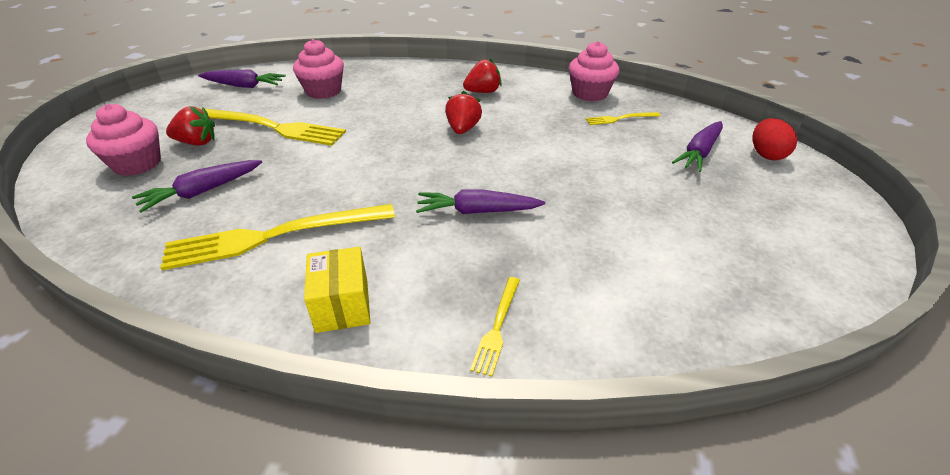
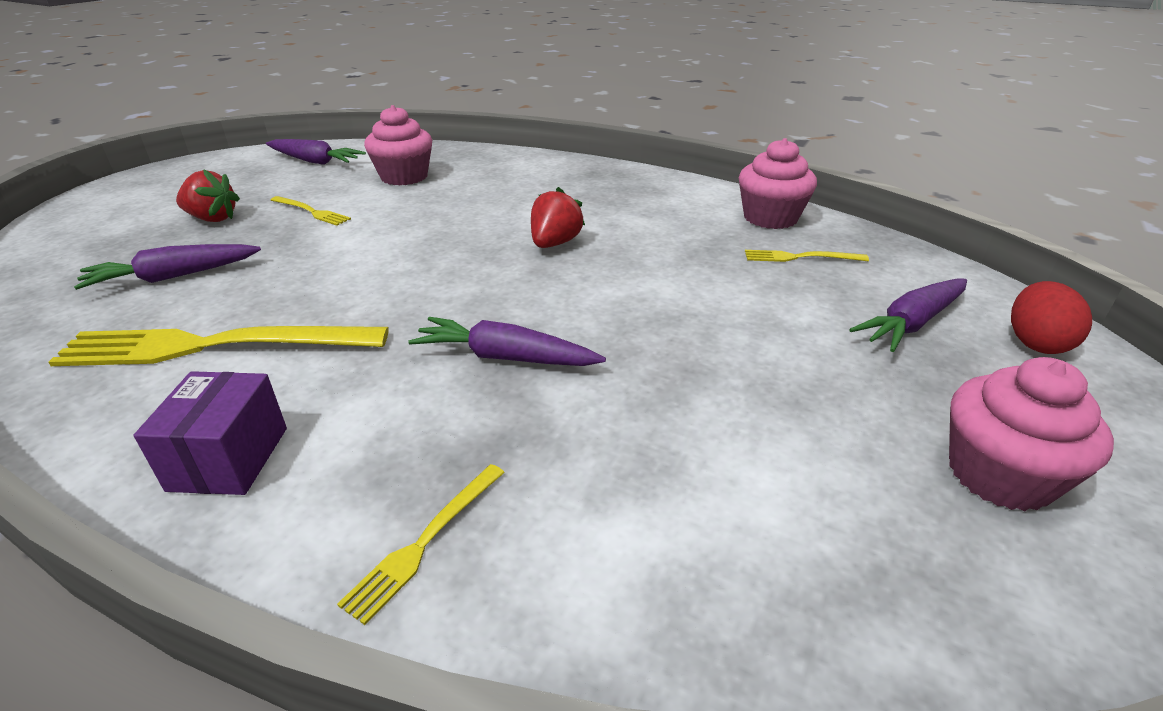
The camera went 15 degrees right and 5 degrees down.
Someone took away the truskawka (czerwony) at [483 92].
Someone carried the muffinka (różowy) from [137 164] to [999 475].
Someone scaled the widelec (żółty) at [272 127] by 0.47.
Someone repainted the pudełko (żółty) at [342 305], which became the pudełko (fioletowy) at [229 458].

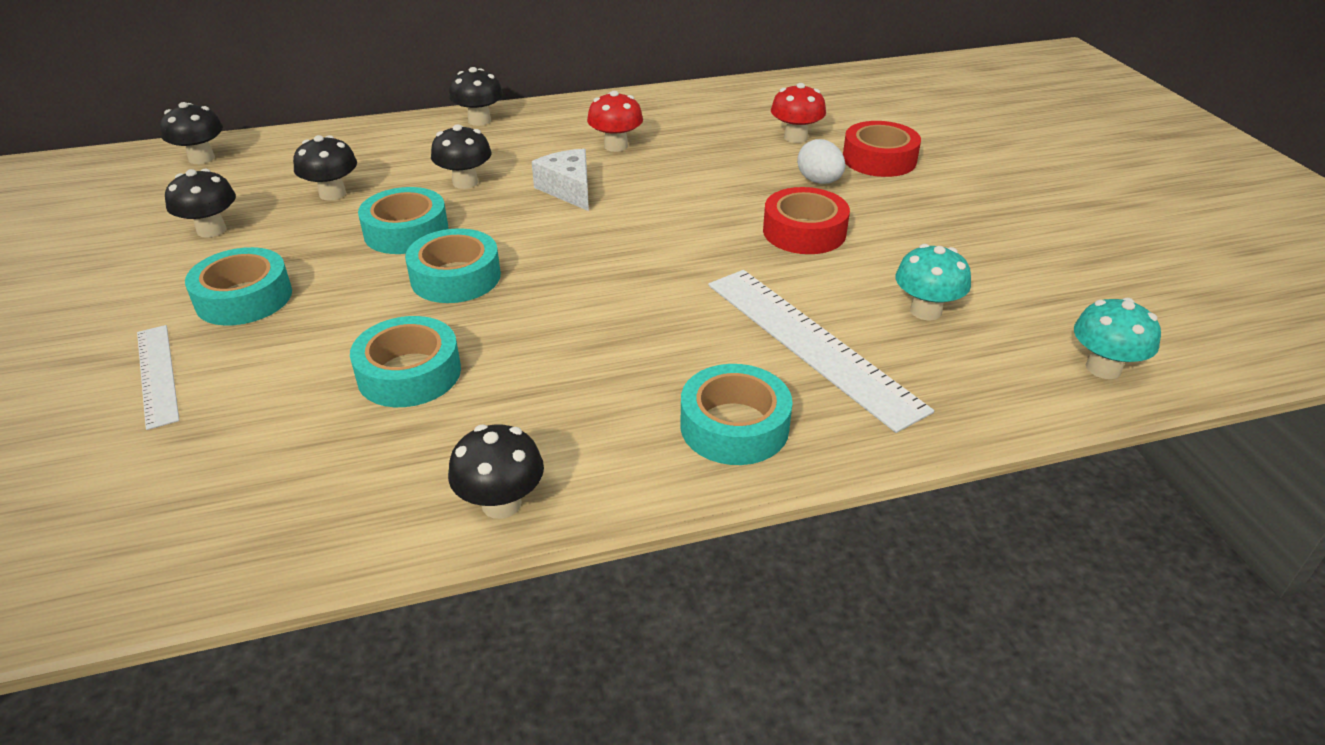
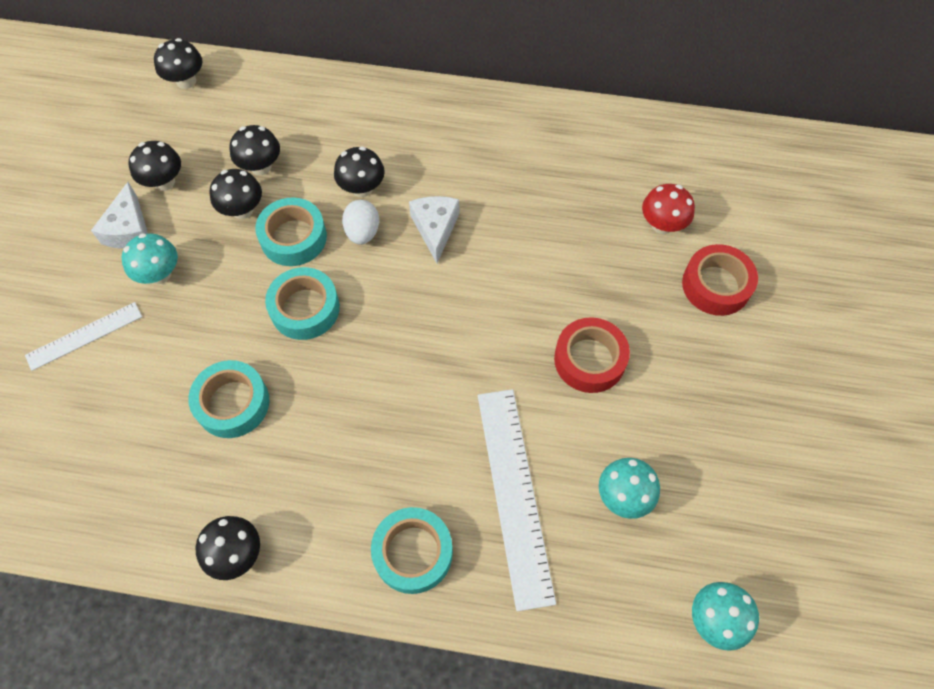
The camera went 25 degrees right and 25 degrees up.
Someone carried the grzyb (czarny) from [479 120] to [242 210].
Someone took away the grzyb (czerwony) at [616 146].
Someone carried the jajko (biały) from [819 181] to [362 232].
Someone swapped the taśma klejąca (turkusowy) at [244 298] for the grzyb (turkusowy) at [160 274].
Someone rotated the linijka (biały) at [157 374] by 60 degrees clockwise.
Someone put down the ser (biały) at [129 229].

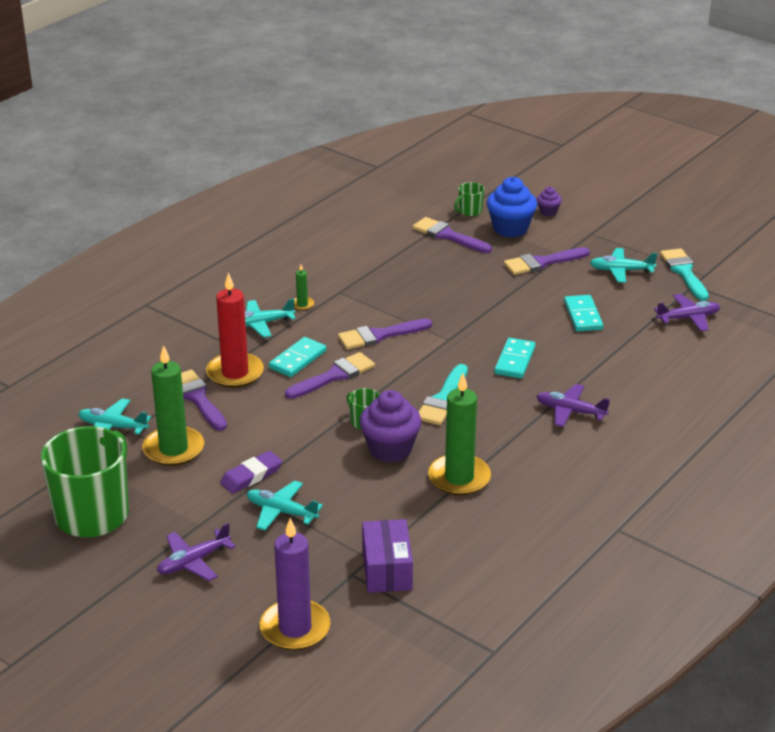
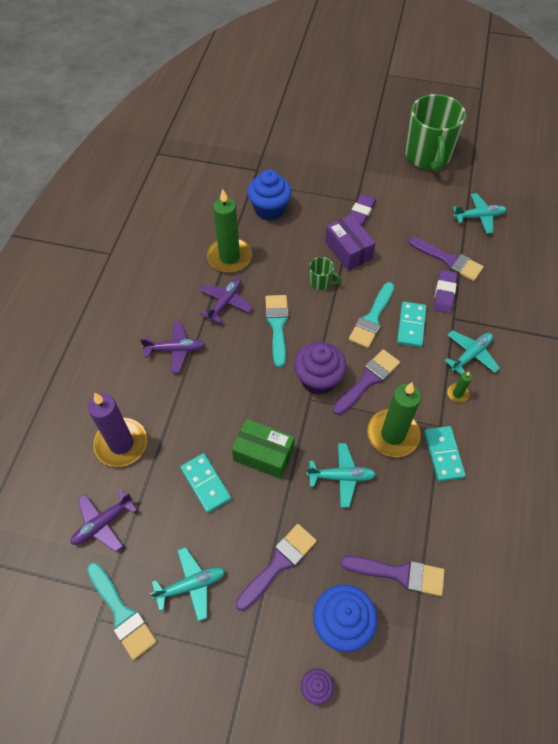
The camera went 155 degrees right and 25 degrees up.
Someone took away the kubek (zielony) at [470 211].
Someone swapped the świeca (czerwony) at [235 373] for the gumka do mazania (fioletowy) at [444 293].
Someone carried the kostka domina (turkusowy) from [515 361] to [443 454].
Someone carried the świeca (zielony) from [173 449] to [393 434].
Someone repainted the pędzel (fioletowy) at [334 376], which became the pędzel (turkusowy) at [372 319].
Someone carried the muffinka (fioletowy) from [390 449] to [318 379].
Someone carried the samolot (turkusowy) from [281 512] to [341 477].
Someone carried the świeca (fioletowy) from [295 628] to [121 444].
Someone carried the pudełko (fioletowy) from [387 569] to [348 250].
Someone carried the samolot (fioletowy) from [193 562] to [225 302].
Someone put down the muffinka (niebieski) at [269 209].
Someone put down the pudełko (zielony) at [263 454].

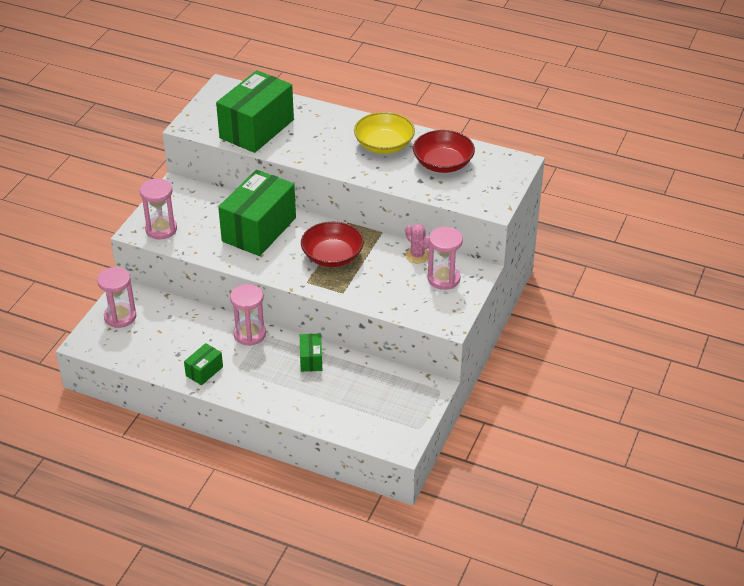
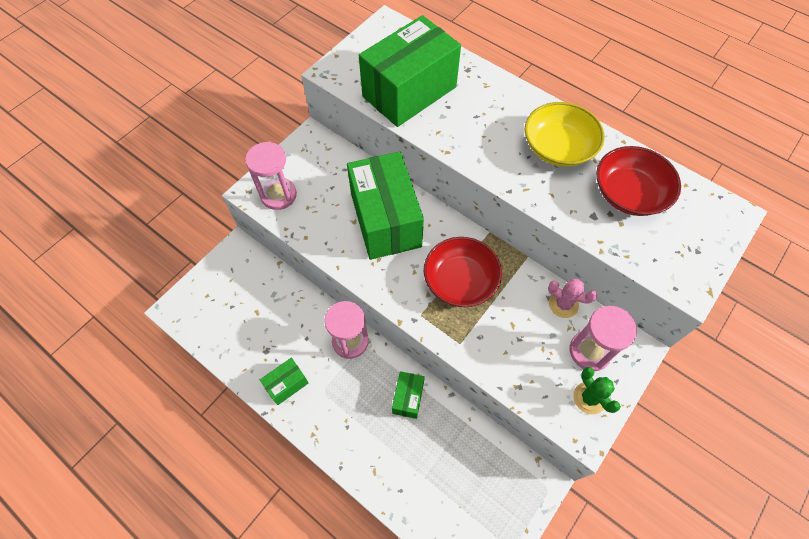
The camera went 15 degrees right and 20 degrees up.
Someone rotated the pudełko (zielony) at [259 229] by 60 degrees counterclockwise.
Someone rotated the kaktus (różowy) at [417 255] by 45 degrees counterclockwise.
Someone took away the klepsydra (różowy) at [120 317].
Someone put down the kaktus (zielony) at [589 398].

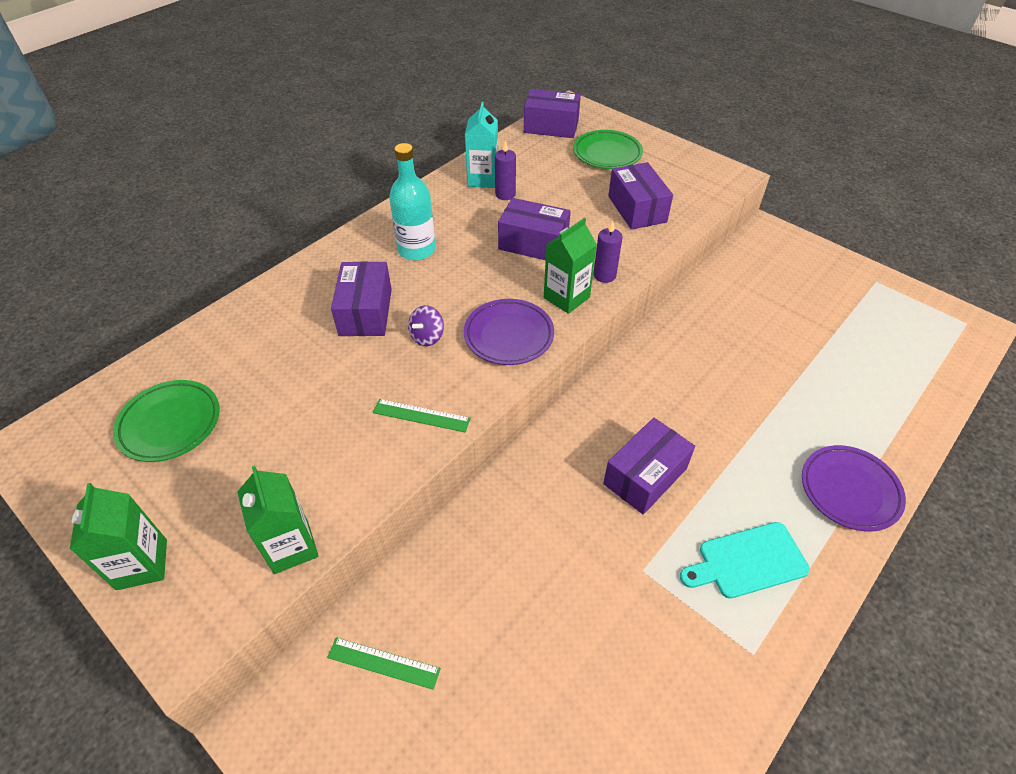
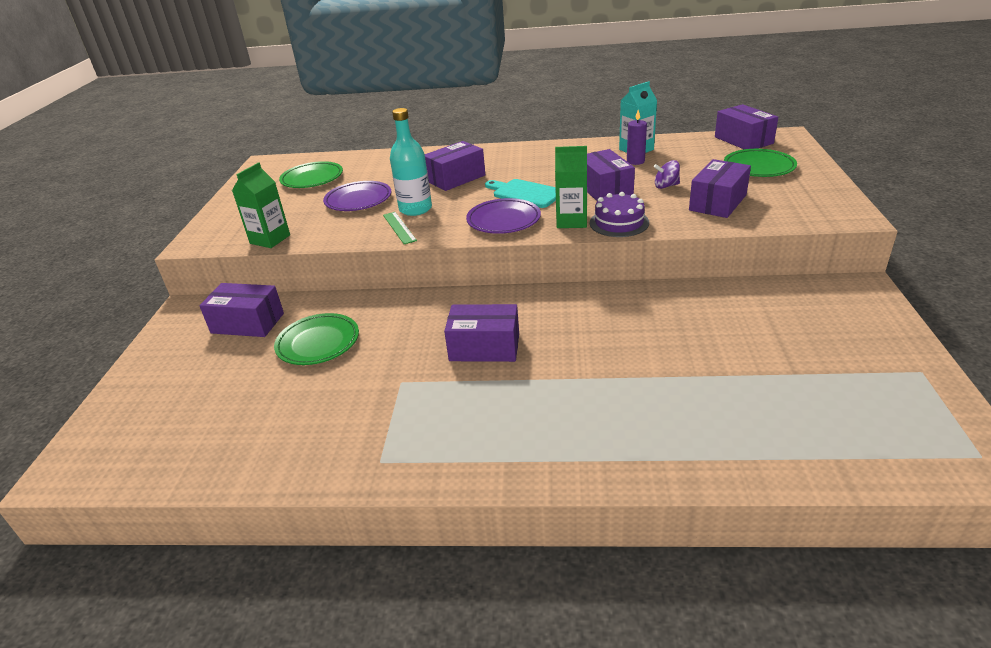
The camera went 55 degrees right and 15 degrees down.
Someone carried the butelka (turkusowy) from [416 250] to [415 209].
Someone swapped the świeca (fioletowy) at [604 275] for the tort (fioletowy) at [619 223].
Someone carried the bączek (fioletowy) from [427 337] to [666 186].
Someone carried the talerz (fioletowy) from [849 490] to [358 200].
Someone took away the karton mleka (zielony) at [142 564].
Someone carried the deska do krojenia (turkusowy) from [748 561] to [525 193].
Someone swapped the linijka (zielony) at [383 663] for the pudełko (fioletowy) at [247 323].
Someone put down the talerz (zielony) at [318 343].

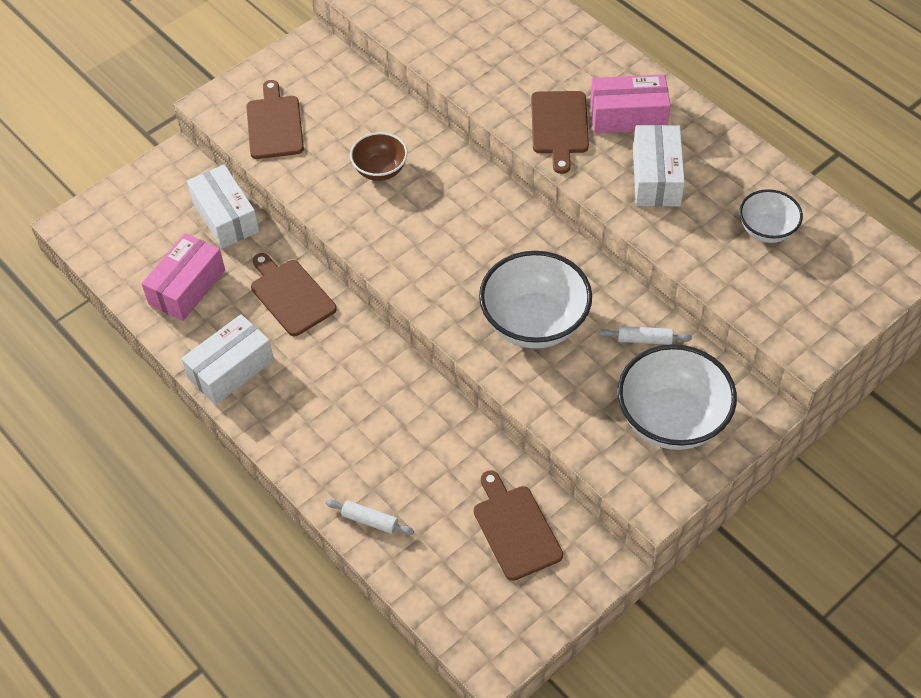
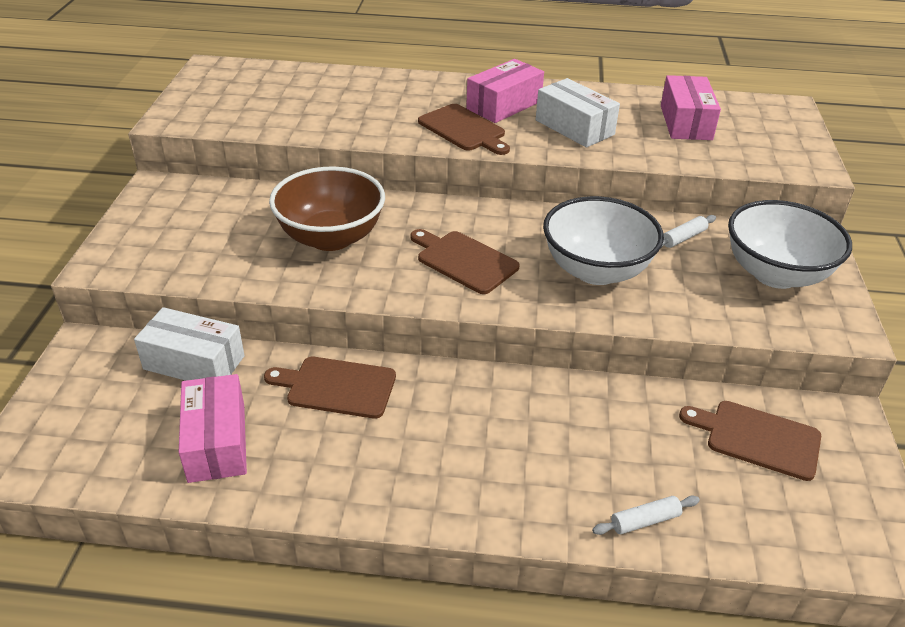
The camera went 45 degrees left and 15 degrees down.
Someone carried the deska do krojenia (brązowy) from [274 124] to [464 261].
Someone scaled the miska (brązowy) at [380 170] by 1.78.
Someone swapped the miska (biały) at [766 230] for the pudełko (różowy) at [686 122].
Someone took away the pudełko (biały) at [231 369].

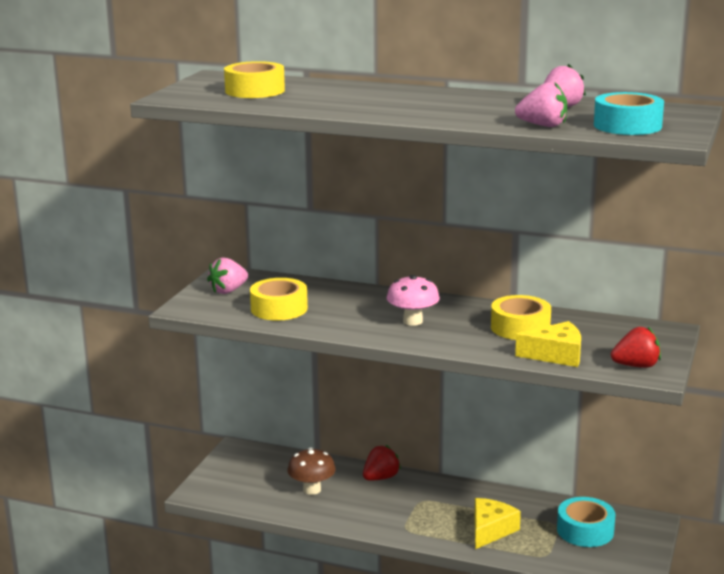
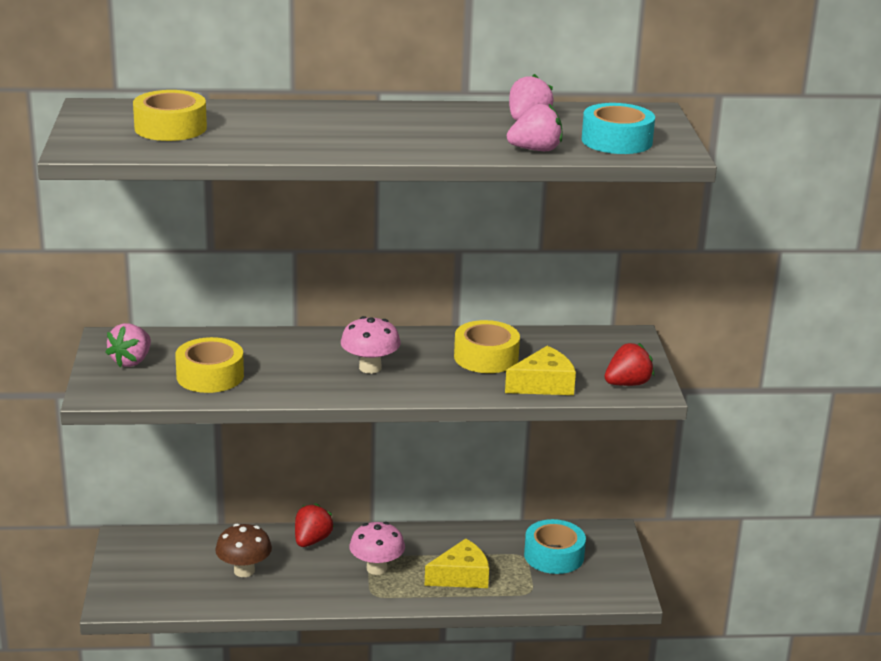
The camera went 25 degrees left and 5 degrees up.
Someone rotated the ser (żółty) at [490 530] by 60 degrees clockwise.
Someone put down the grzyb (różowy) at [376 568].

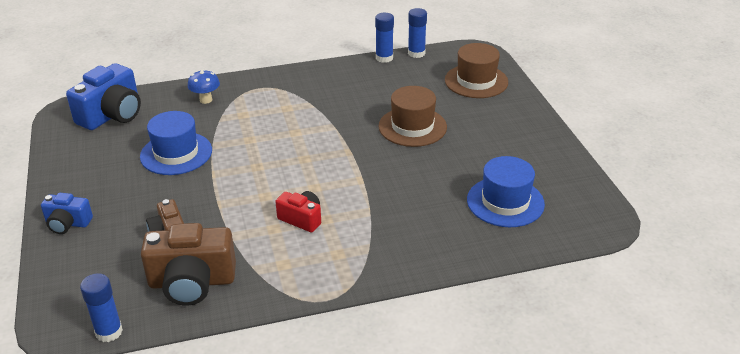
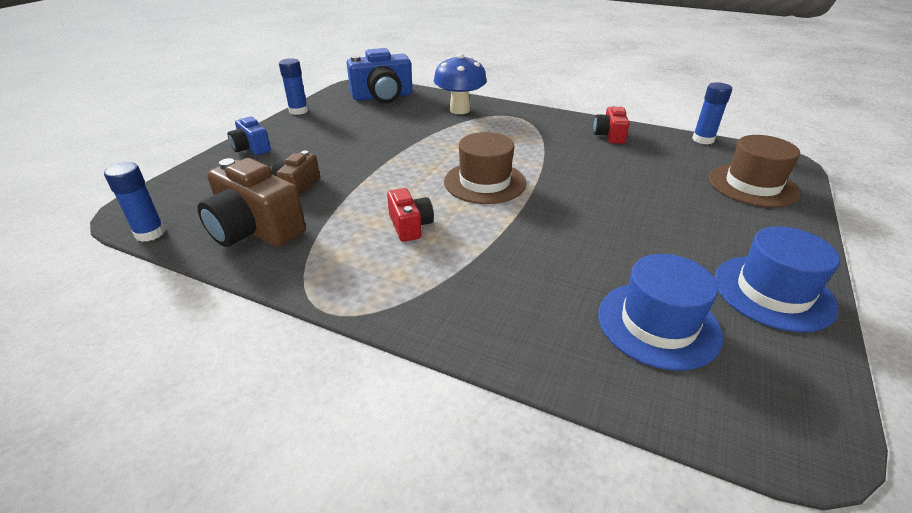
The camera went 40 degrees right and 0 degrees up.
Someone carried the klej w sztyfcie (niebieski) from [384 58] to [298 111].
Someone scaled the grzyb (niebieski) at [206 100] by 1.67.
Someone carried the kapelusz (brązowy) from [412 127] to [484 182].
Someone carried the kapelusz (niebieski) from [176 153] to [773 292].
Someone put down the aparat fotograficzny (czerwony) at [609 135].

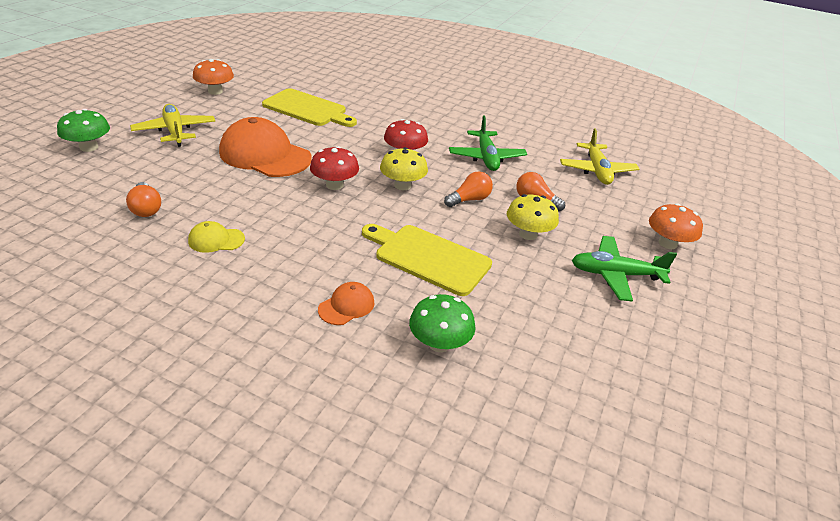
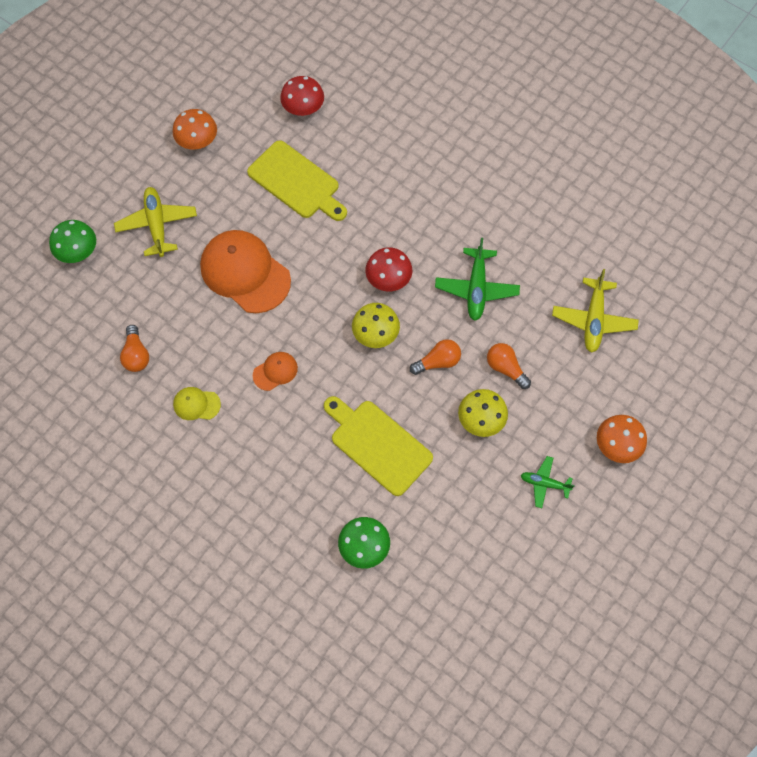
The camera went 15 degrees right and 30 degrees up.
Someone carried the grzyb (czerwony) from [334 185] to [303 108].
Someone scaled the samolot (zielony) at [615 275] by 0.60.
Someone carried the czapka (pomarańczowy) from [346 306] to [275 371].

